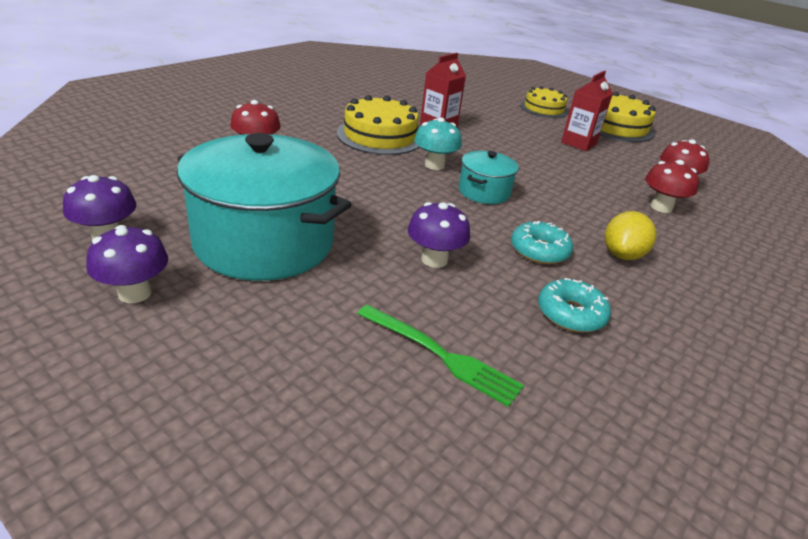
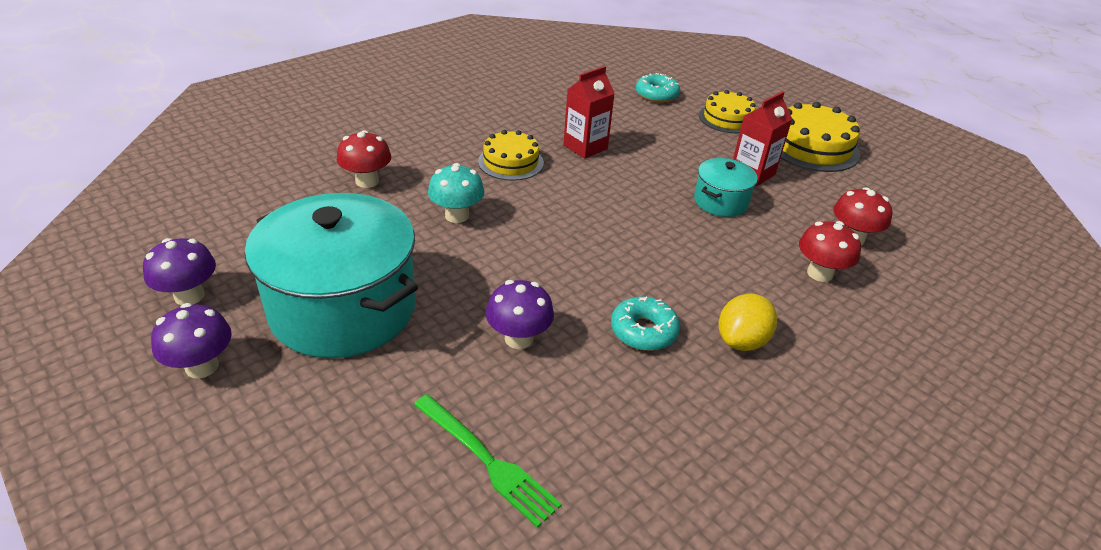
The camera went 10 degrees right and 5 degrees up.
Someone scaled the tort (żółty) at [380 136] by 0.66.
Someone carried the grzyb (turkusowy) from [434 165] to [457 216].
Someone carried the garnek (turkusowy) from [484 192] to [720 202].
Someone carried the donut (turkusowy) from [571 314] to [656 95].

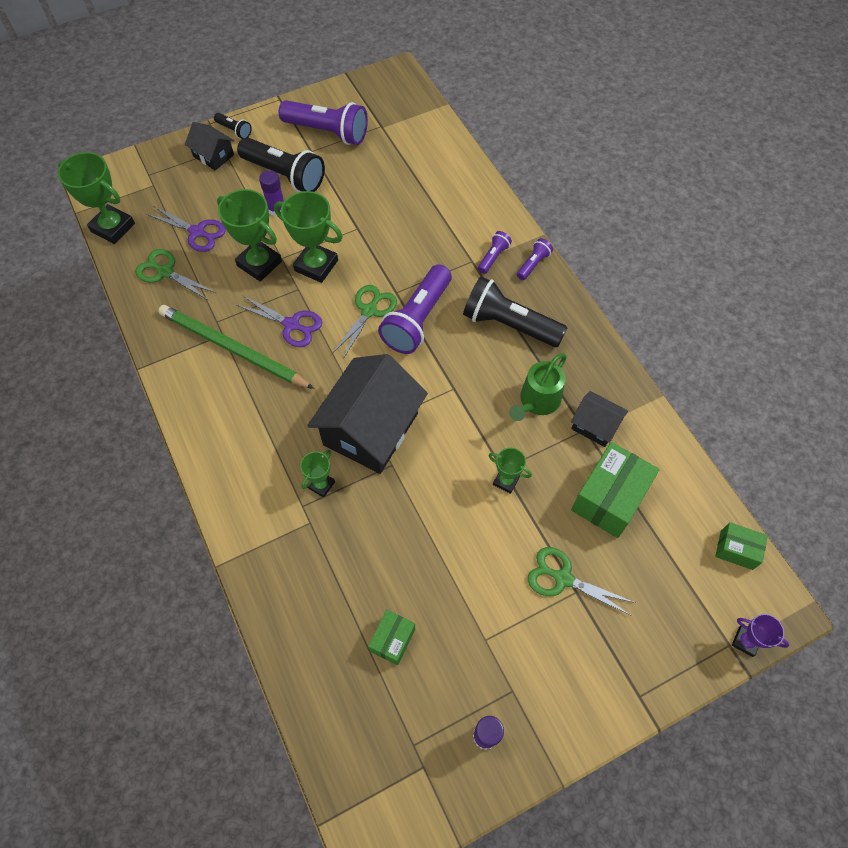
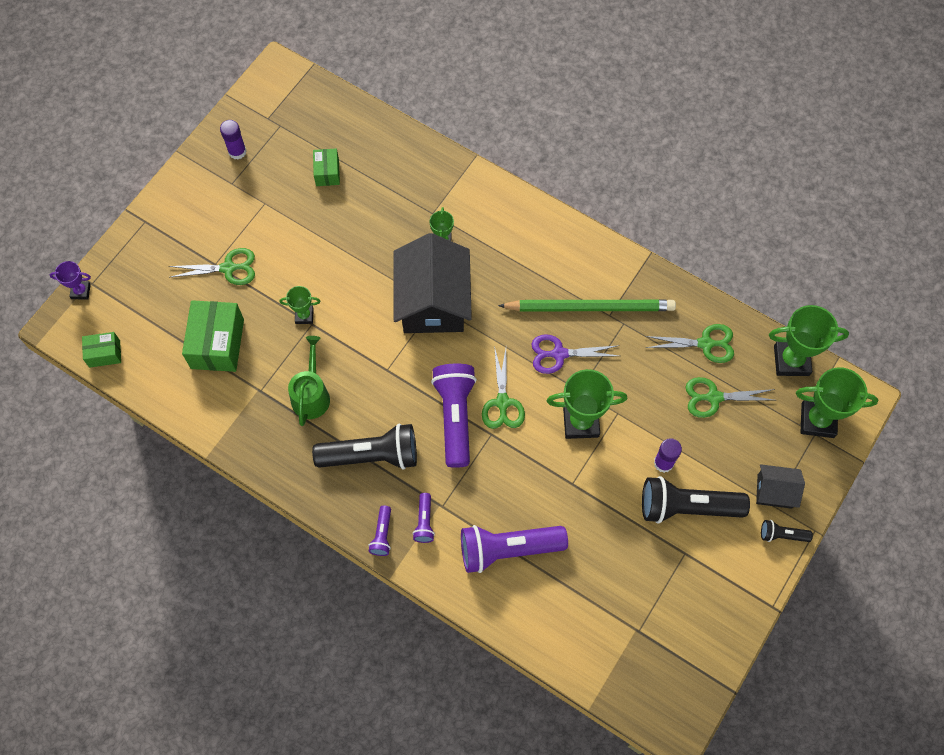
The camera went 150 degrees right and 5 degrees up.
Someone carried the latarka (fioletowy) from [327 132] to [508 549].
Someone carried the puchar (zielony) from [259 264] to [817 420].
Someone repainted the nożyczki (fioletowy) at [197 232], which became the nożyczki (zielony) at [714 397].
Someone took away the domek (czarny) at [595 425].

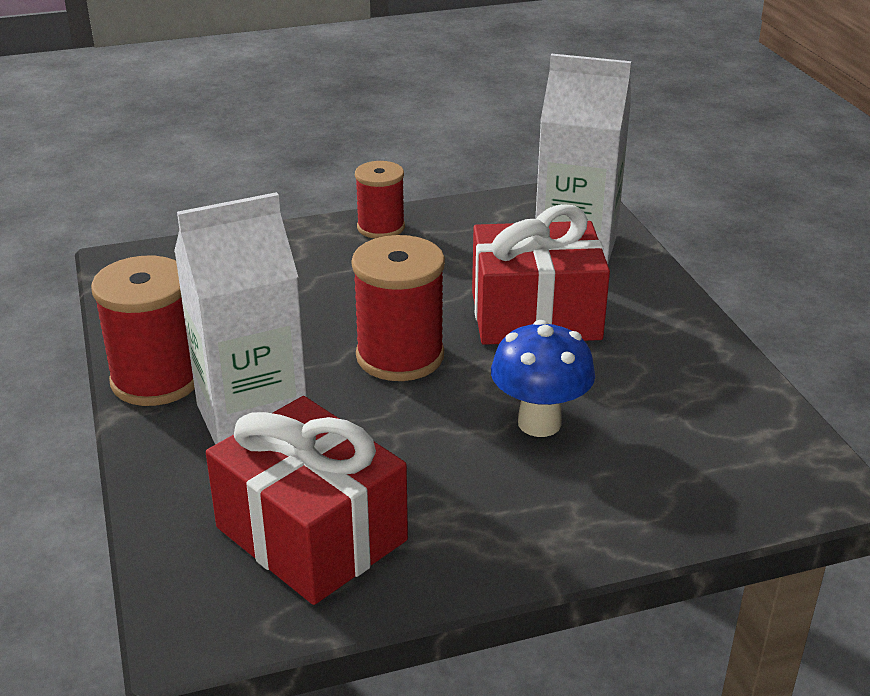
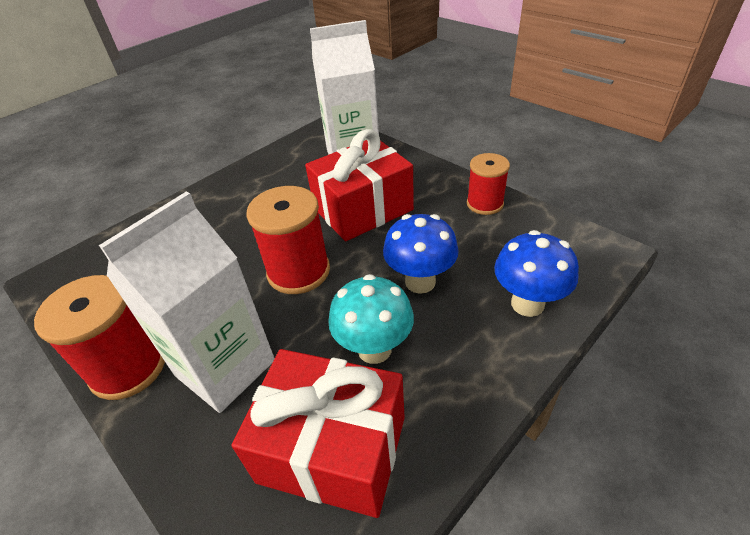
The camera went 25 degrees left and 10 degrees up.
Someone carried the szpulka (czerwony) from [381 227] to [485 204].
Someone put down the grzyb (niebieski) at [527 304].
Someone put down the grzyb (turkusowy) at [374 349].

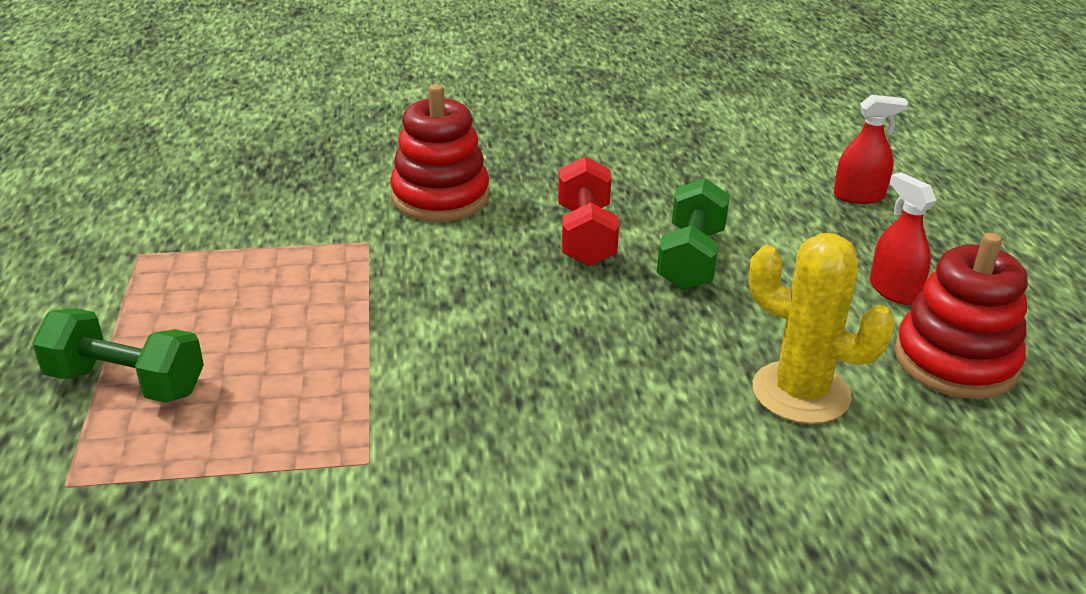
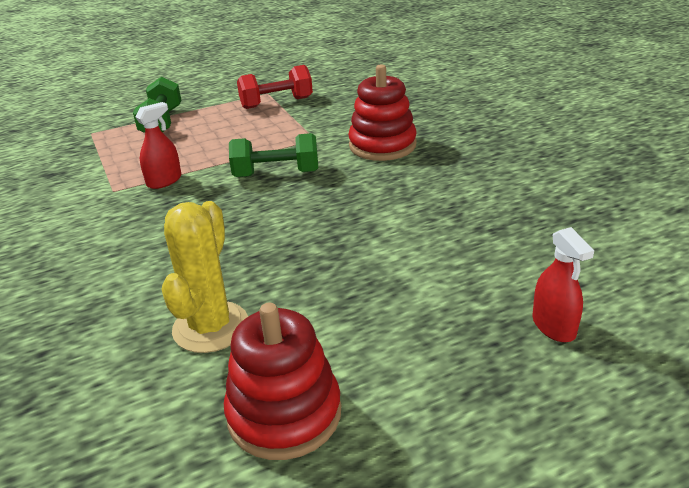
The camera went 75 degrees right and 0 degrees up.
Someone carried the hantel (czerwony) from [585 235] to [276 103].
Someone carried the spryskiwacz (czerwony) from [894 290] to [164 181].
Someone carried the hantel (zielony) from [691 259] to [276 174].

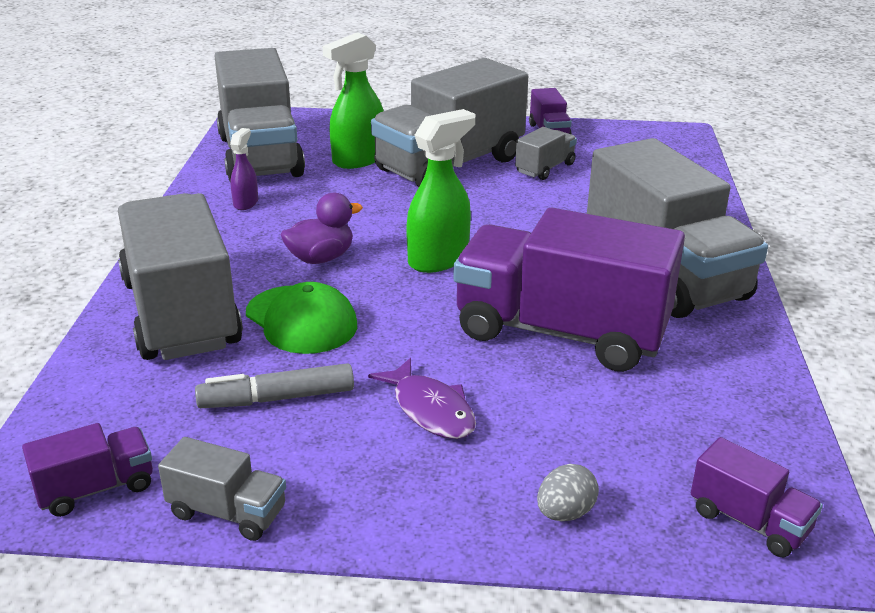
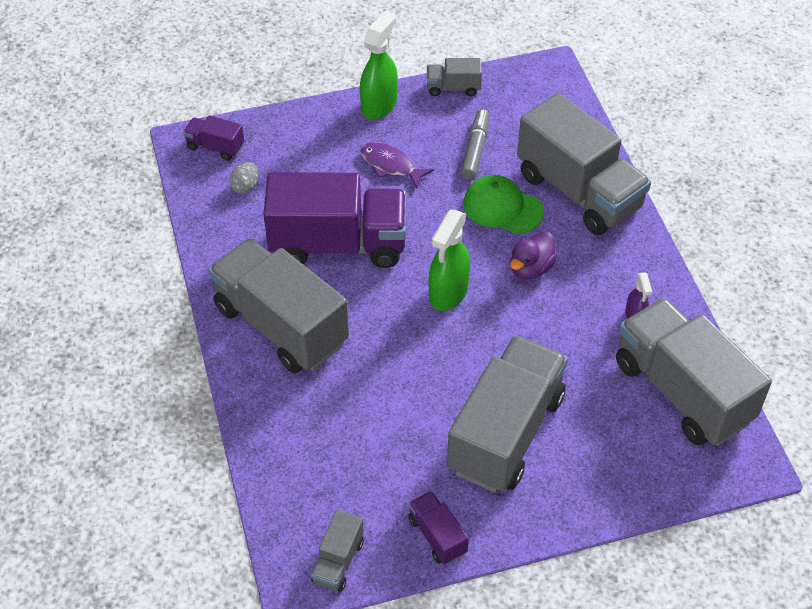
The camera went 160 degrees right and 20 degrees up.
Someone carried the spryskiwacz (zielony) from [358 160] to [379 105].
Someone carried the ciężarówka (szary) from [545 168] to [338 561].
Someone rotated the flamaster (szary) at [277 398] by 45 degrees counterclockwise.
Someone took away the ciężarówka (fioletowy) at [96 488].
Someone carried the jajko (szary) from [565 513] to [245 187].

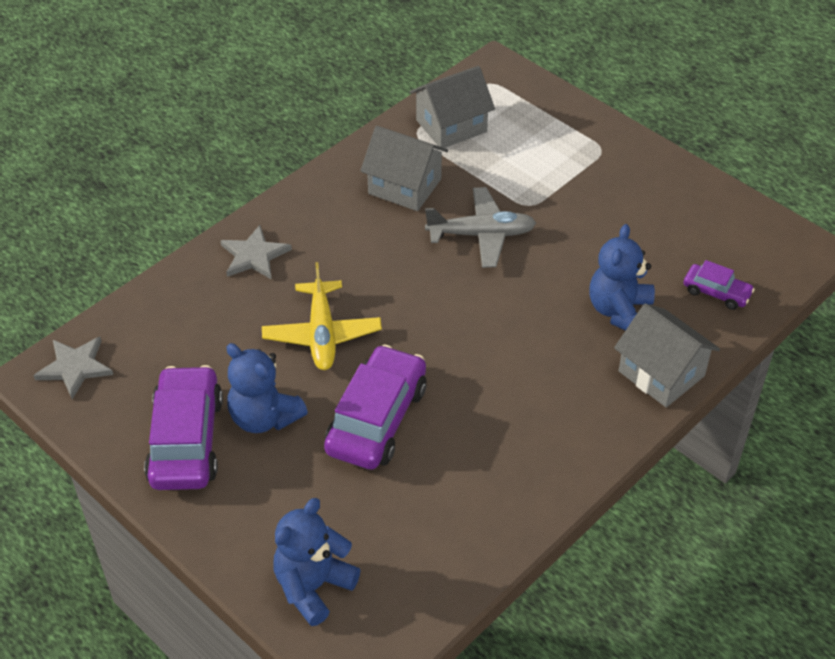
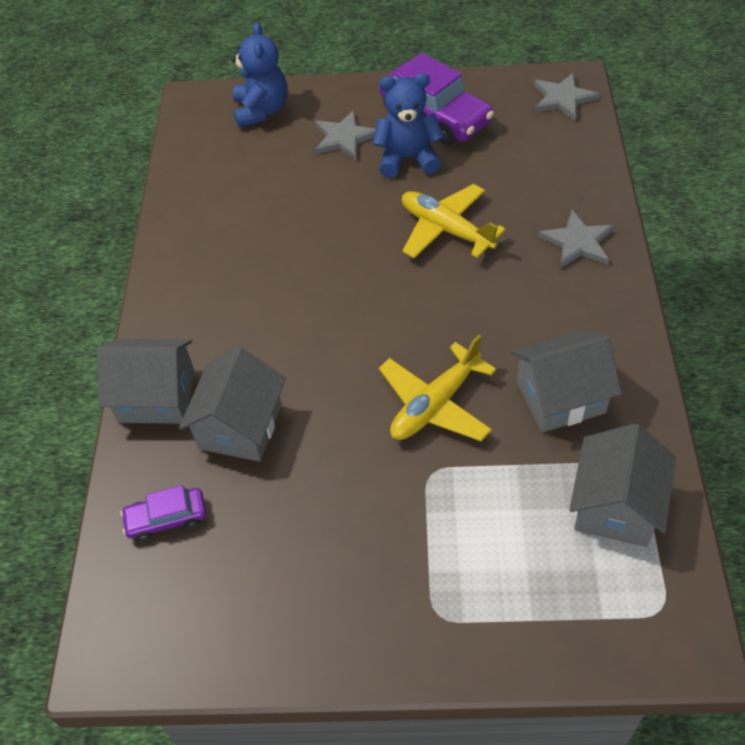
The camera went 140 degrees right and 5 degrees up.
Someone repainted the samolot (szary) at [481 235], which became the samolot (żółty) at [435 404].
Someone swapped the miś (niebieski) at [619 311] for the domek (szary) at [240 426].
Someone took away the samochód (fioletowy) at [377 419].
Someone put down the gwiazda (szary) at [344 138].

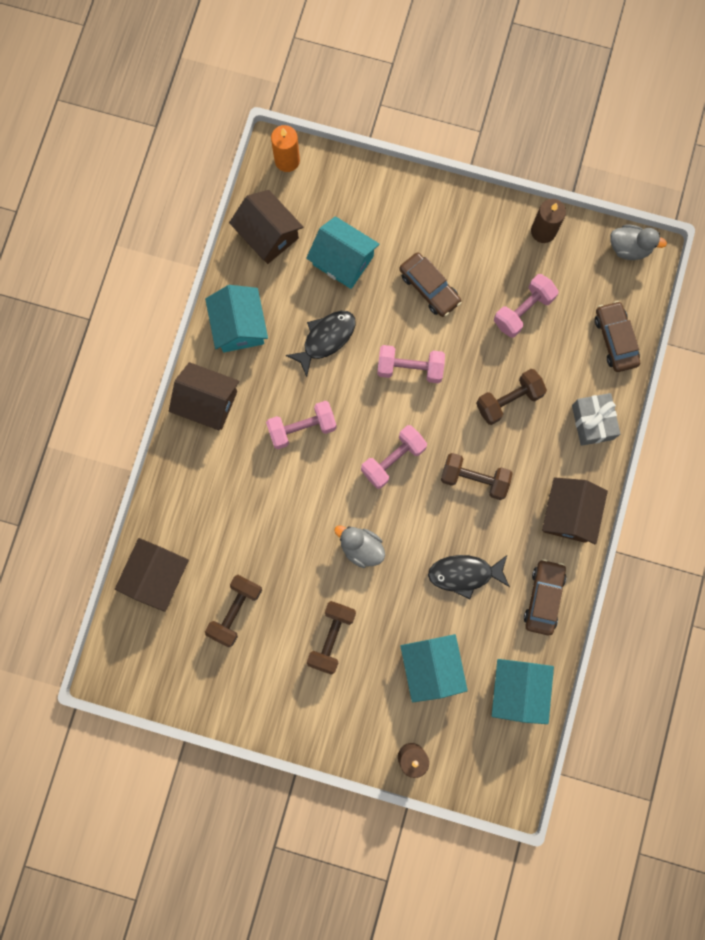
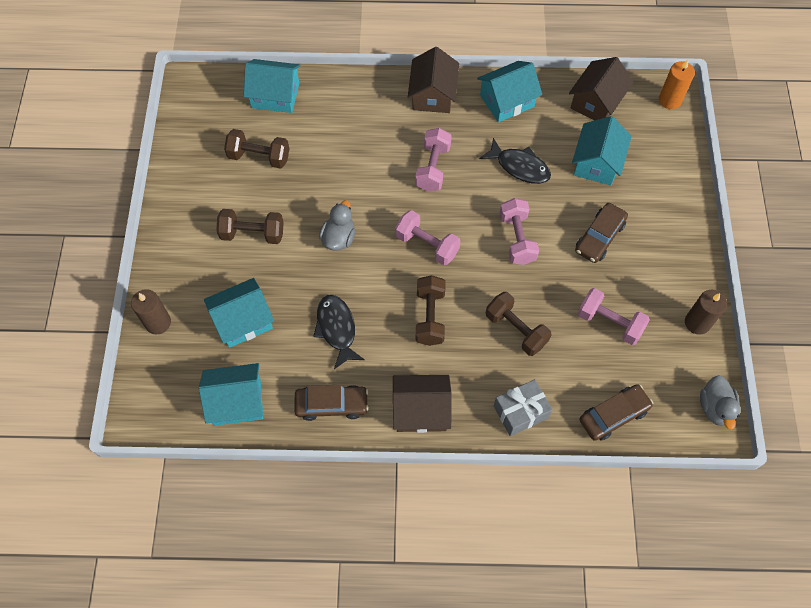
The camera went 75 degrees right and 15 degrees down.
Someone rotated the hantel (różowy) at [302 428] by 45 degrees clockwise.
Someone repainted the domek (brązowy) at [157 576], which became the domek (turkusowy) at [275 95].

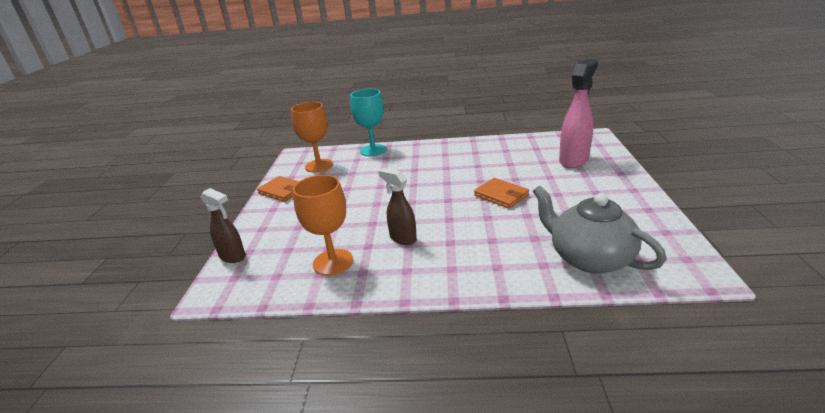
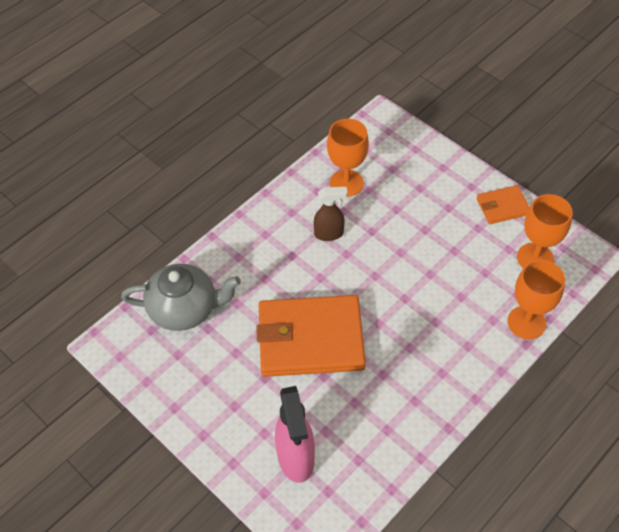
The camera went 130 degrees right and 25 degrees up.
Someone repainted the kielich (turkusowy) at [373 150], which became the kielich (pomarańczowy) at [526 322].
Someone scaled the portfel (pomarańczowy) at [501 195] by 2.08.
Someone took away the spryskiwacz (brązowy) at [233 256].

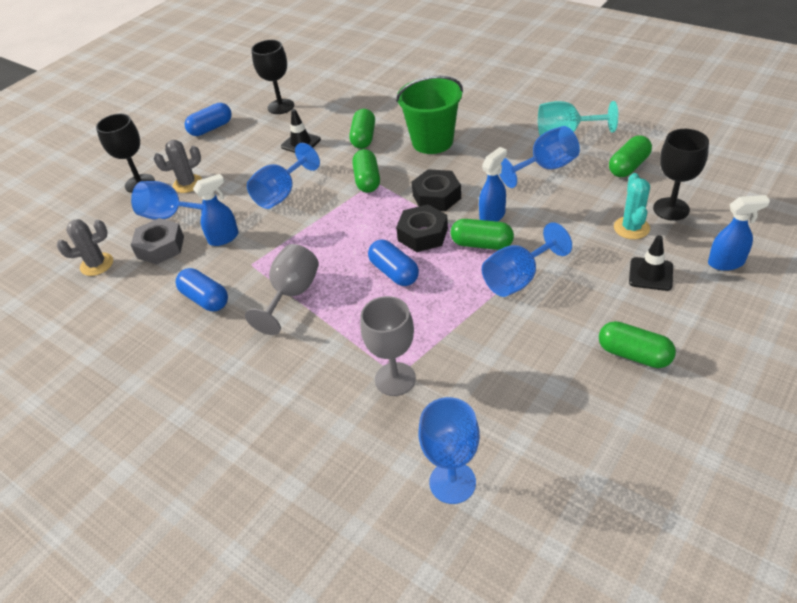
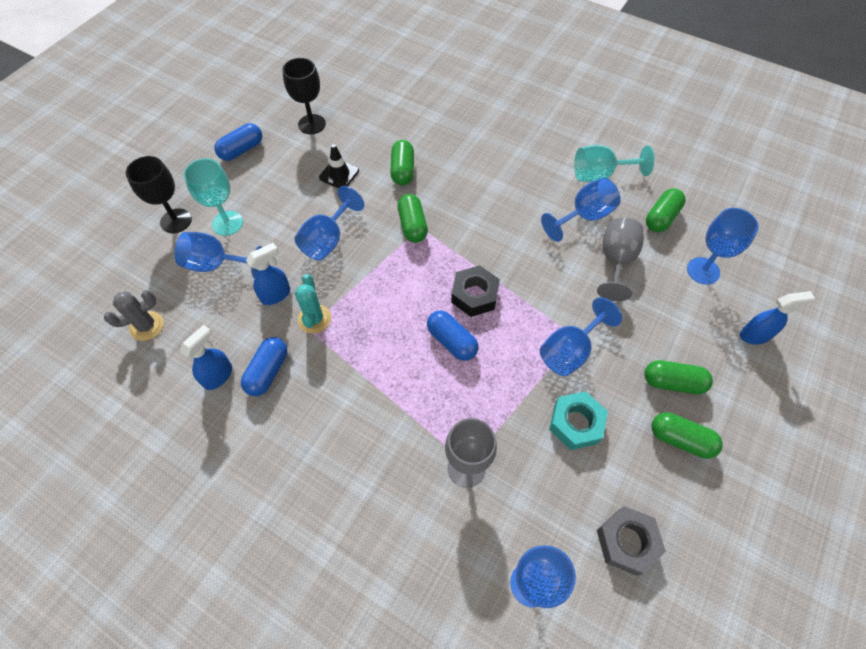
The camera went 10 degrees left and 15 degrees up.
Someone took away the wiadro (zielony) at [432 142].
Someone repainted the kielich (czarny) at [671 209], which became the kielich (niebieski) at [703 271].
Someone swapped the kaktus (szary) at [188 184] for the kielich (turkusowy) at [227 223].
Someone carried the spryskiwacz (niebieski) from [492 216] to [218 376].
Someone took away the nakrętka (czarny) at [436 196].
Someone carried the kaktus (turkusowy) from [631 228] to [314 319].
Someone carried the nakrętka (szary) from [160 247] to [627 542].
Someone carried the kapsułka (zielony) from [482 244] to [672 382].
Someone took away the pachołek (czarny) at [650 274].
Someone carried the kielich (szary) from [292 294] to [616 261].
Someone rotated the kapsułka (niebieski) at [205 299] by 75 degrees clockwise.
Someone put down the nakrętka (turkusowy) at [575 423].

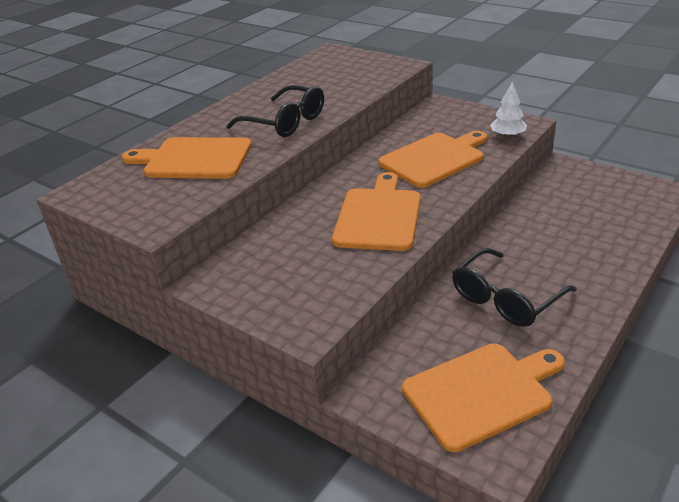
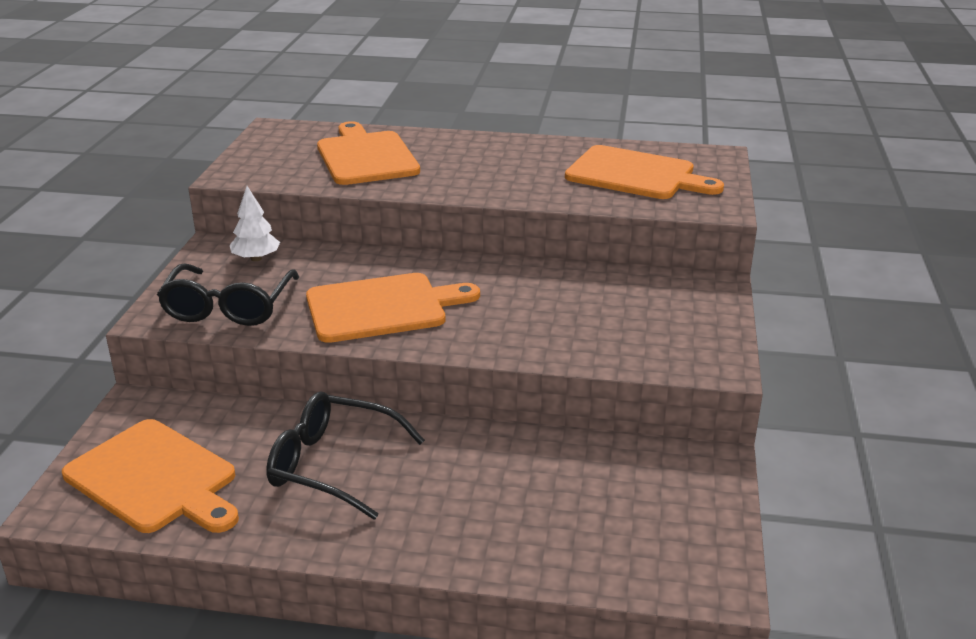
The camera went 60 degrees right and 5 degrees down.
Someone carried the drzewko (biały) from [507 136] to [256 258].
Someone carried the okulary (czarny) from [285 122] to [228 307].
Someone carried the deska do krojenia (pomarańczowy) from [434 158] to [636 175].

